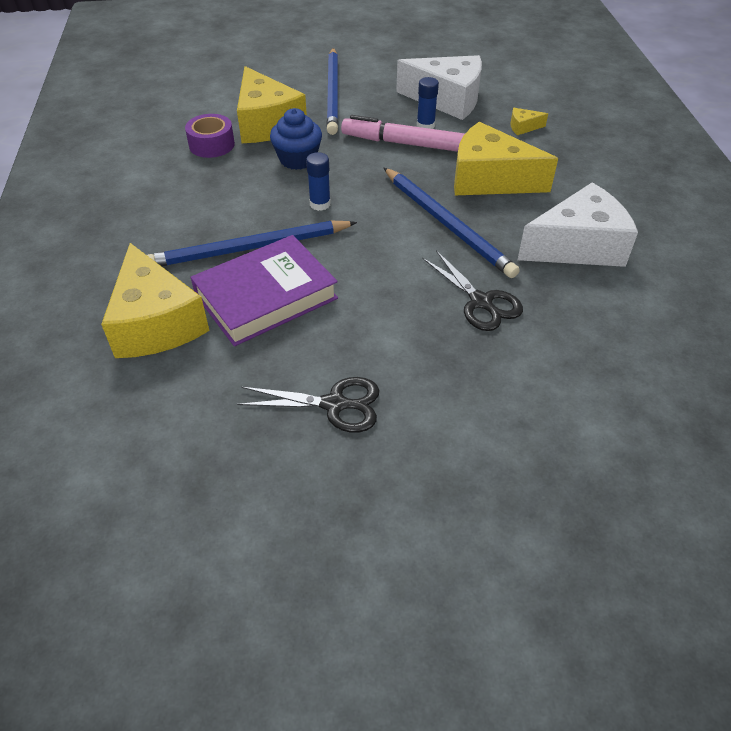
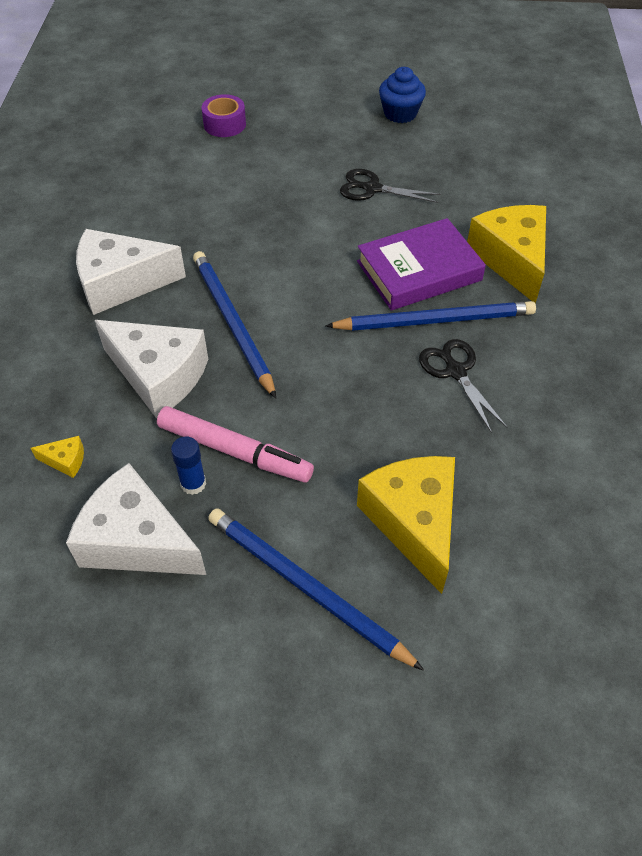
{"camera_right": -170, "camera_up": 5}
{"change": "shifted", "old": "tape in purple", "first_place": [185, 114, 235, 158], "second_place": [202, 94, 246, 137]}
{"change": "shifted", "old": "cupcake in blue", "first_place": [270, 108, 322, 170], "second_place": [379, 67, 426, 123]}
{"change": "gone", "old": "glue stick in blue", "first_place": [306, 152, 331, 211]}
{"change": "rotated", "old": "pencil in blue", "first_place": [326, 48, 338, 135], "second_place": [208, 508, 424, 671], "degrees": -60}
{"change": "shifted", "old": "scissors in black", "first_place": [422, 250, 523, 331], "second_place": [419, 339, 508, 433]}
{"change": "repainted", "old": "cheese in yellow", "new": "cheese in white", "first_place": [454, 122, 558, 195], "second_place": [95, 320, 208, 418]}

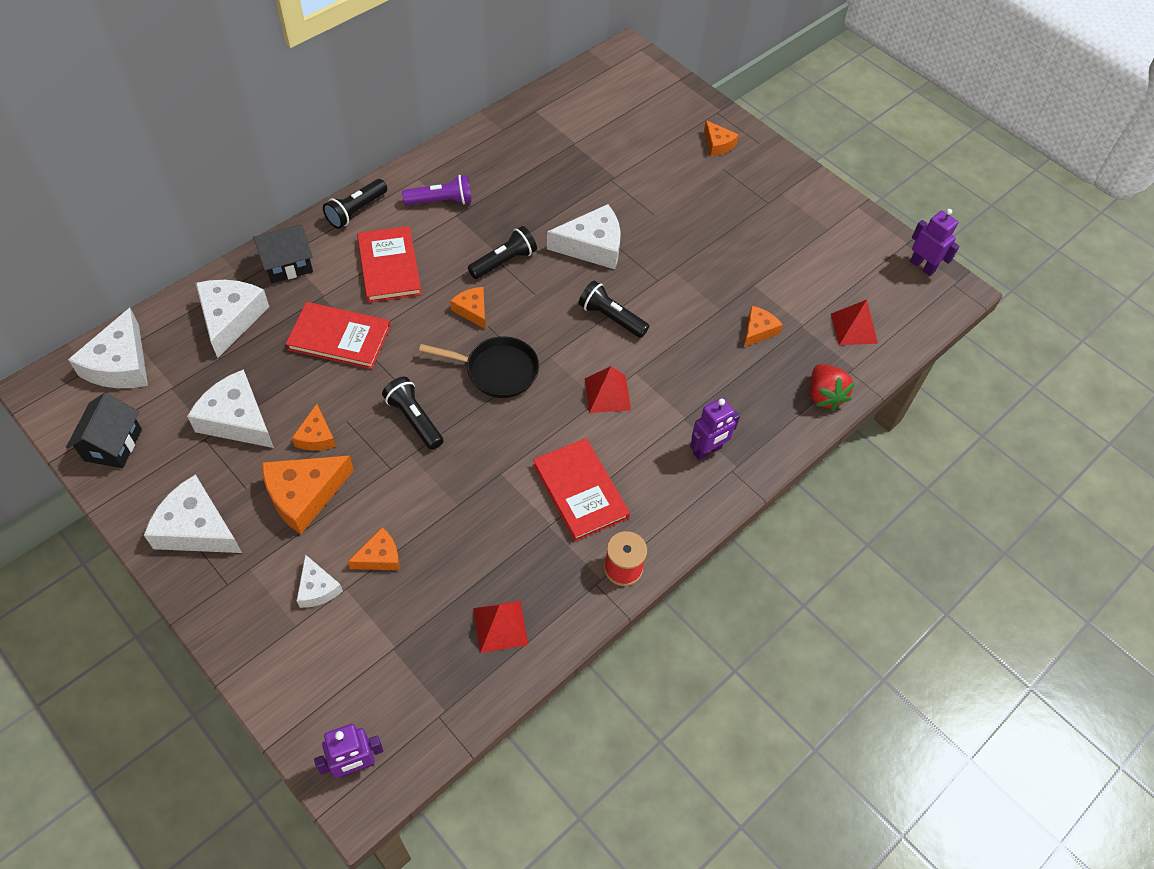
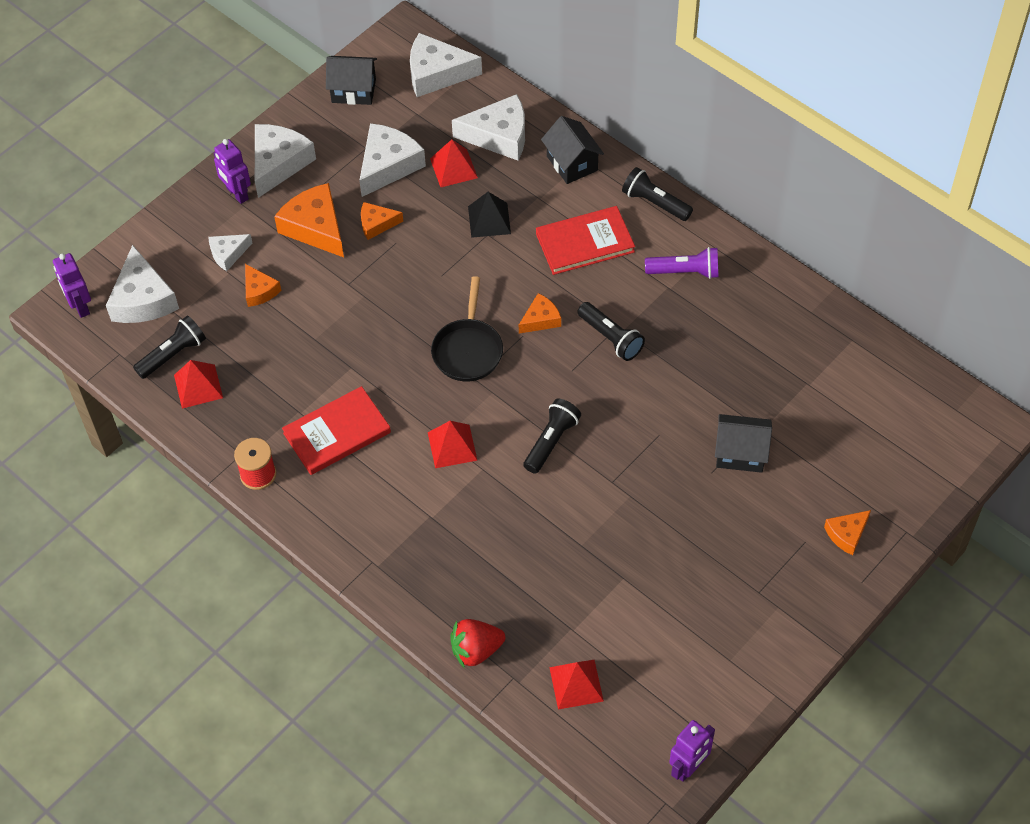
{"camera_right": 90, "camera_up": 0}
{"change": "swapped", "old": "book in red", "new": "pyramid in black", "first_place": [286, 302, 391, 369], "second_place": [468, 192, 511, 238]}
{"change": "shifted", "old": "flashlight in black", "first_place": [382, 377, 443, 450], "second_place": [133, 316, 206, 379]}
{"change": "rotated", "old": "flashlight in purple", "first_place": [402, 175, 472, 205], "second_place": [645, 247, 719, 279], "degrees": -75}
{"change": "shifted", "old": "cheese in white", "first_place": [547, 204, 621, 269], "second_place": [106, 245, 179, 323]}
{"change": "shifted", "old": "robot in purple", "first_place": [690, 397, 740, 461], "second_place": [213, 139, 251, 204]}
{"change": "gone", "old": "cheese in orange", "first_place": [744, 306, 783, 347]}
{"change": "new", "new": "pyramid in red", "second_place": [430, 139, 478, 187]}
{"change": "new", "new": "house in black", "second_place": [715, 414, 772, 473]}

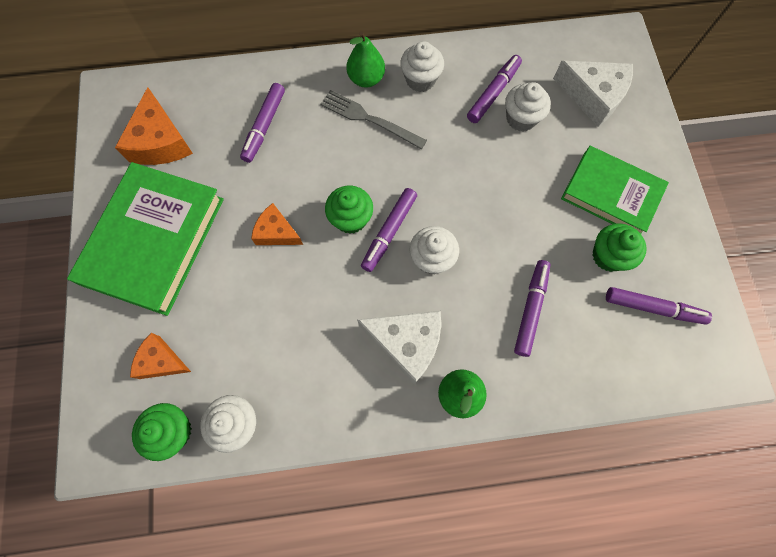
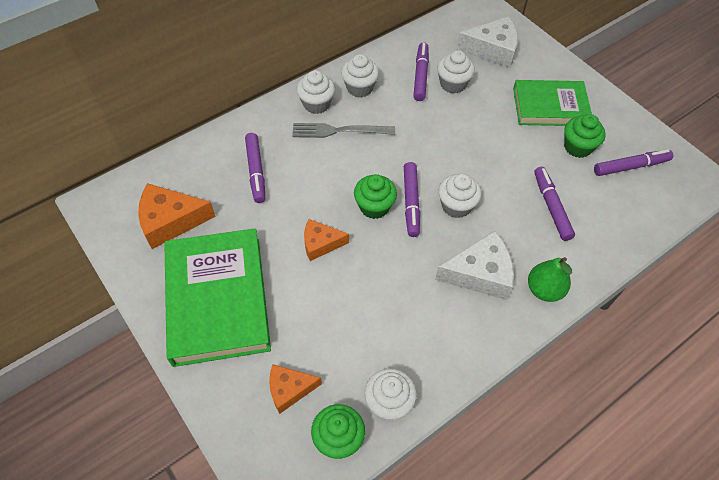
{"camera_right": -30, "camera_up": -15}
{"change": "rotated", "old": "cheese in orange", "first_place": [115, 87, 193, 165], "second_place": [138, 183, 216, 249], "degrees": 120}
{"change": "swapped", "old": "pear in green", "new": "cupcake in white", "first_place": [346, 31, 385, 88], "second_place": [297, 70, 335, 114]}

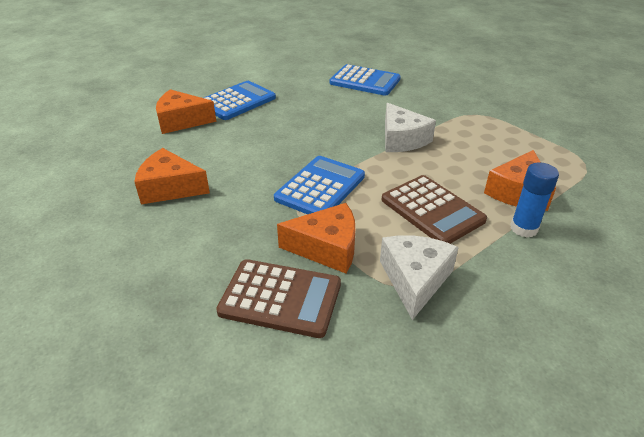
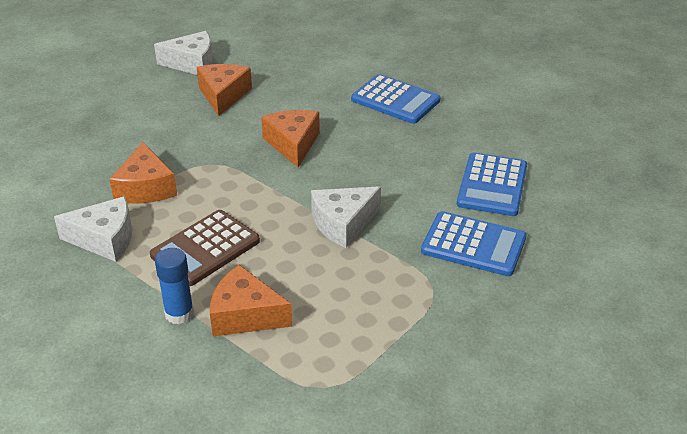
{"camera_right": 80, "camera_up": 0}
{"change": "shifted", "old": "cheese in orange", "first_place": [156, 89, 216, 134], "second_place": [261, 110, 320, 168]}
{"change": "gone", "old": "calculator in brown", "first_place": [216, 259, 341, 338]}
{"change": "shifted", "old": "calculator in blue", "first_place": [274, 156, 365, 214], "second_place": [421, 211, 526, 276]}
{"change": "new", "new": "cheese in white", "second_place": [154, 31, 213, 75]}

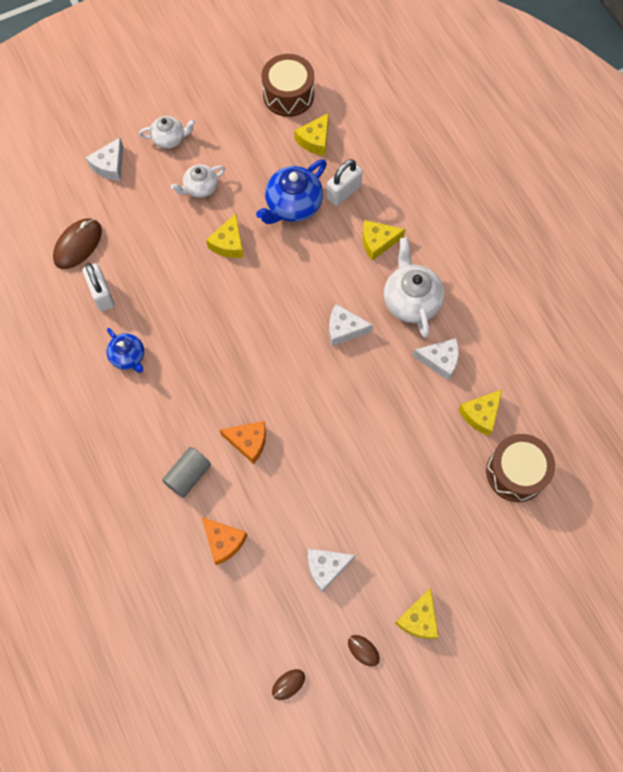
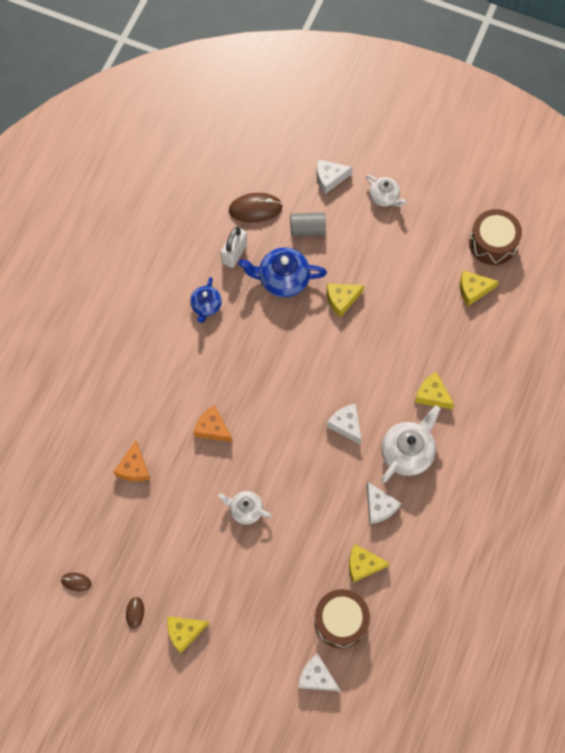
{"camera_right": 50, "camera_up": 0}
{"change": "shifted", "old": "cylinder in grey", "first_place": [162, 447, 211, 498], "second_place": [290, 212, 326, 236]}
{"change": "shifted", "old": "teapot in white", "first_place": [171, 165, 225, 198], "second_place": [218, 491, 272, 524]}
{"change": "rotated", "old": "cheese in orange", "first_place": [220, 421, 266, 464], "second_place": [193, 405, 232, 442], "degrees": 150}
{"change": "shifted", "old": "teapot in blue", "first_place": [256, 159, 327, 224], "second_place": [238, 247, 327, 297]}
{"change": "shifted", "old": "cheese in white", "first_place": [308, 548, 356, 592], "second_place": [298, 654, 340, 691]}
{"change": "gone", "old": "padlock in white", "first_place": [327, 159, 363, 206]}

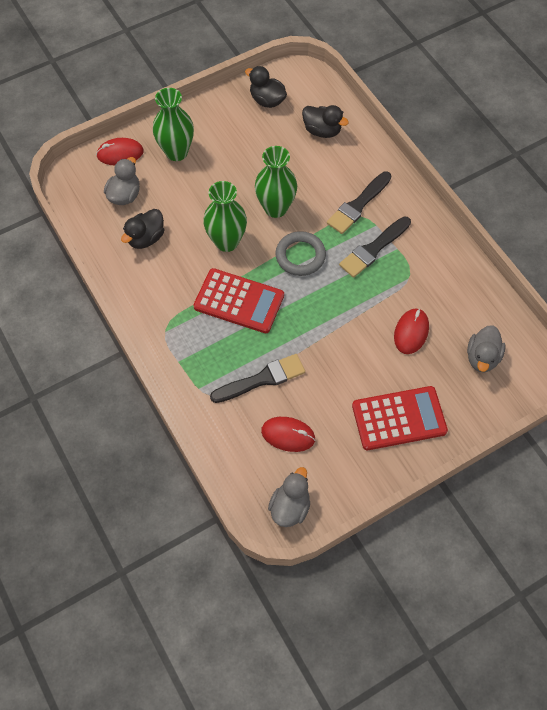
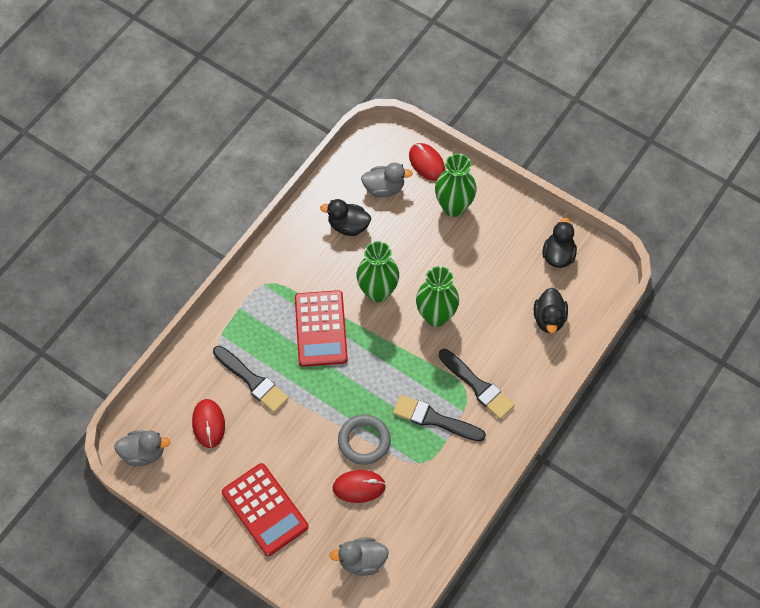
{"camera_right": 65, "camera_up": 0}
{"change": "shifted", "old": "ring in grey", "first_place": [275, 231, 326, 276], "second_place": [338, 414, 391, 465]}
{"change": "rotated", "old": "brush in black", "first_place": [327, 172, 391, 234], "second_place": [439, 349, 515, 419], "degrees": -150}

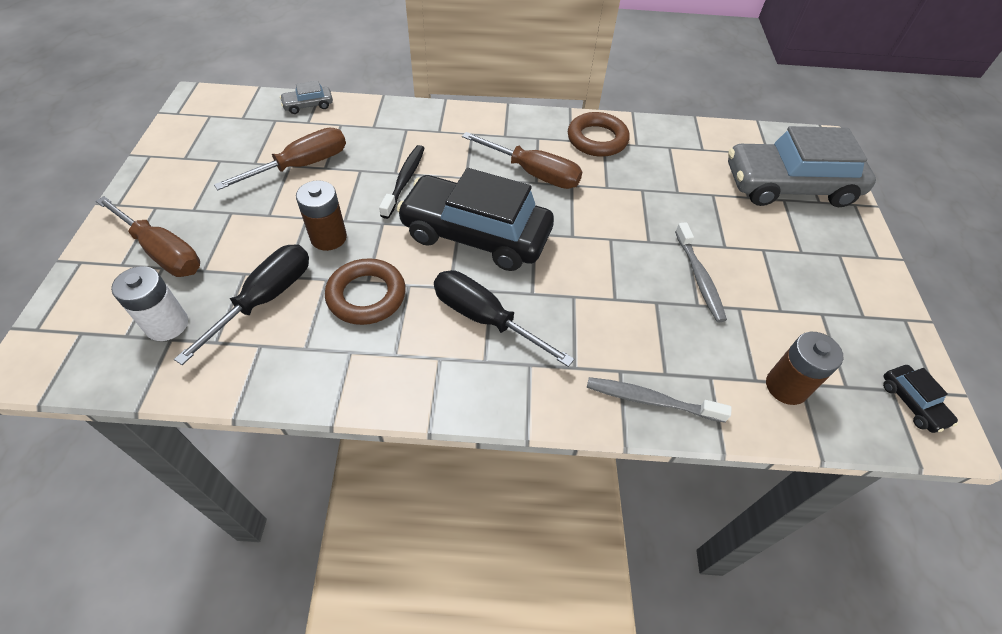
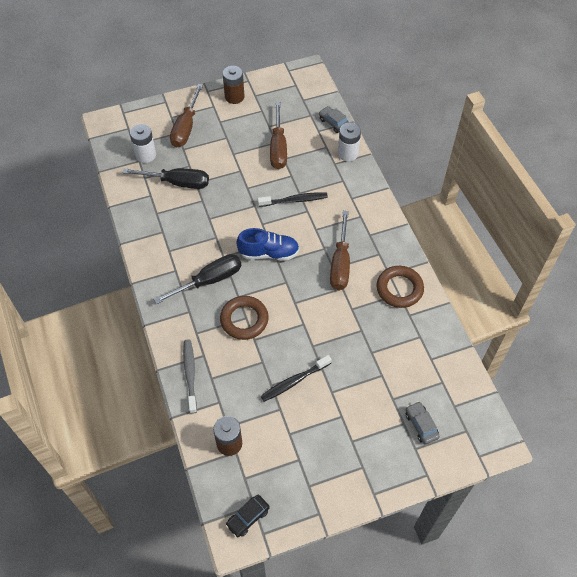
{"camera_right": 70, "camera_up": 5}
{"change": "rotated", "old": "screwdriver in brown", "first_place": [214, 128, 346, 190], "second_place": [270, 102, 287, 169], "degrees": 60}
{"change": "shifted", "old": "battery in brown", "first_place": [296, 180, 347, 251], "second_place": [223, 66, 245, 104]}
{"change": "shifted", "old": "ring in brown", "first_place": [325, 258, 406, 325], "second_place": [220, 296, 269, 340]}
{"change": "swapped", "old": "car in black", "new": "shoe in blue", "first_place": [397, 168, 554, 271], "second_place": [236, 228, 299, 261]}
{"change": "rotated", "old": "screwdriver in black", "first_place": [434, 270, 574, 367], "second_place": [154, 254, 241, 304], "degrees": 45}
{"change": "repainted", "old": "toothbrush in grey", "new": "toothbrush in black", "first_place": [675, 222, 727, 322], "second_place": [260, 355, 332, 402]}
{"change": "scaled", "old": "car in grey", "first_place": [728, 126, 876, 207], "second_place": [406, 401, 440, 444], "factor": 0.4}
{"change": "new", "new": "battery in white", "second_place": [338, 123, 361, 161]}

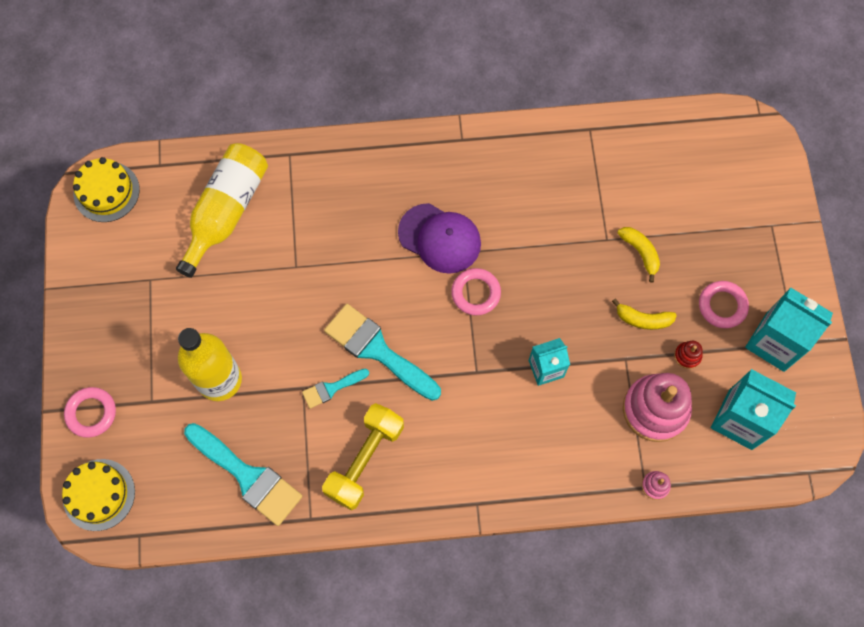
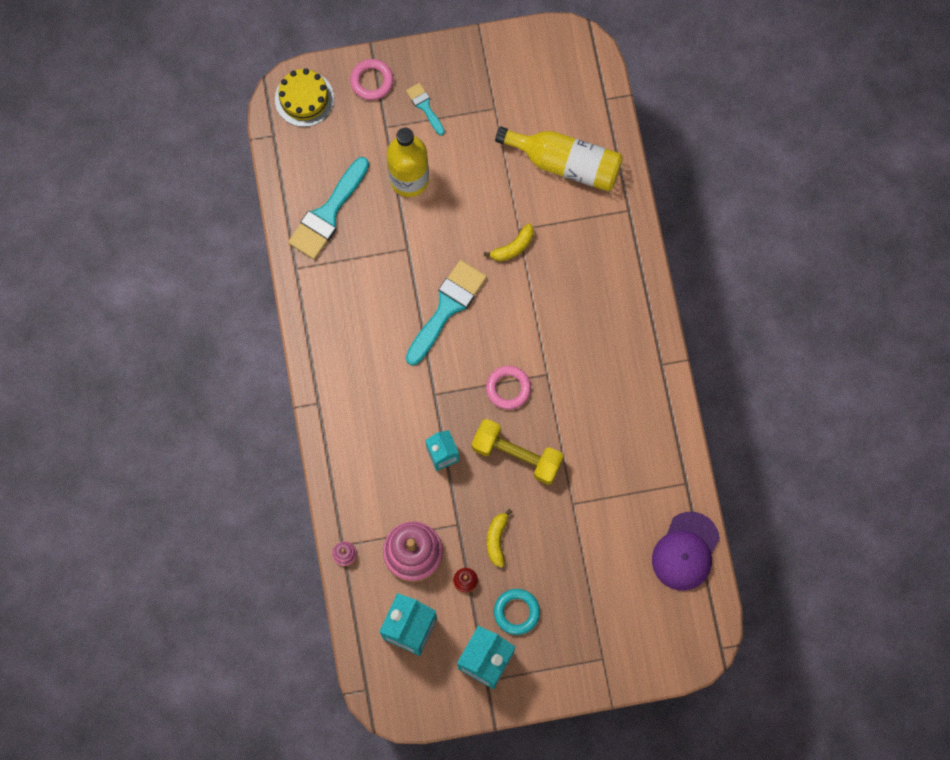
{"camera_right": 85, "camera_up": 5}
{"change": "gone", "old": "cake in yellow", "first_place": [73, 157, 140, 222]}
{"change": "shifted", "old": "brush in turquoise", "first_place": [302, 368, 369, 409], "second_place": [406, 83, 445, 135]}
{"change": "shifted", "old": "dumbbell in yellow", "first_place": [322, 403, 404, 510], "second_place": [471, 419, 564, 485]}
{"change": "shifted", "old": "cap in purple", "first_place": [398, 203, 481, 274], "second_place": [652, 512, 720, 591]}
{"change": "shifted", "old": "banana in yellow", "first_place": [617, 227, 660, 283], "second_place": [484, 223, 534, 262]}
{"change": "repainted", "old": "ring in pink", "new": "ring in turquoise", "first_place": [699, 281, 749, 328], "second_place": [494, 589, 540, 635]}

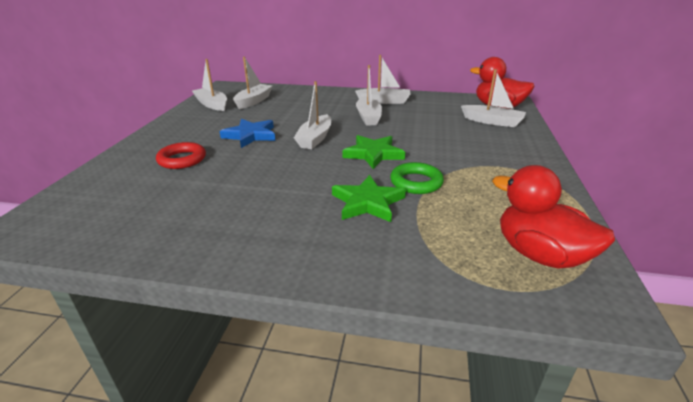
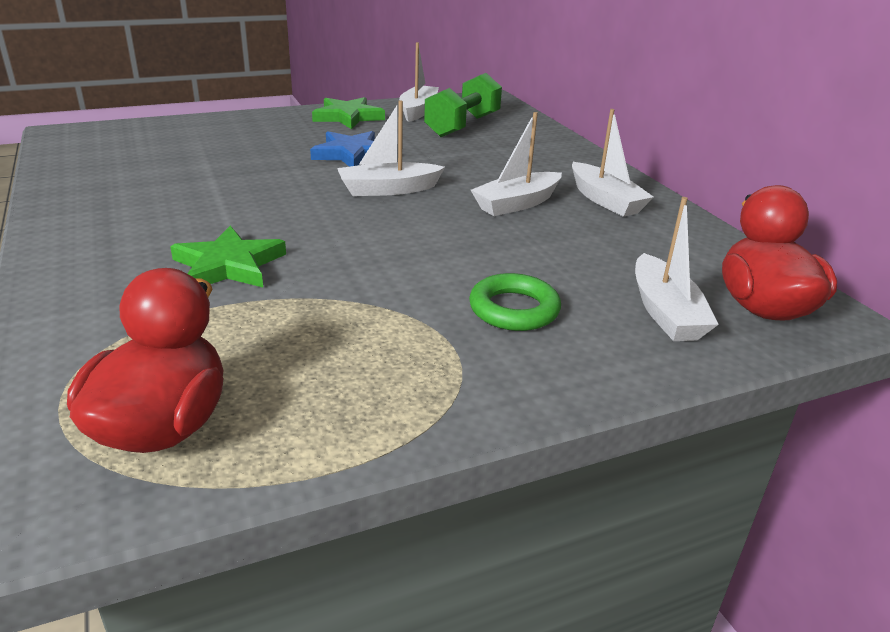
{"camera_right": 55, "camera_up": 0}
{"change": "gone", "old": "ring in red", "first_place": [156, 142, 206, 169]}
{"change": "swapped", "old": "boat in white", "new": "dumbbell in green", "first_place": [233, 57, 272, 109], "second_place": [424, 73, 502, 137]}
{"change": "shifted", "old": "star in green", "first_place": [342, 135, 405, 169], "second_place": [312, 97, 385, 129]}
{"change": "shifted", "old": "ring in green", "first_place": [390, 162, 444, 194], "second_place": [469, 273, 561, 331]}

